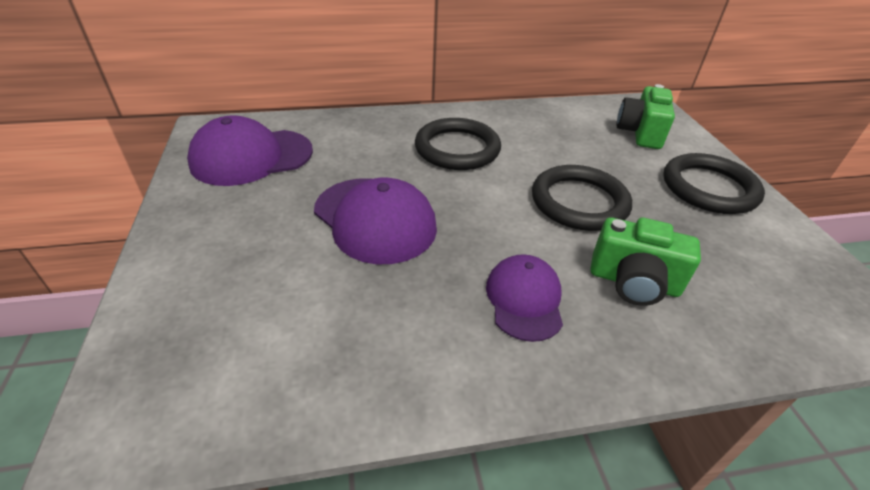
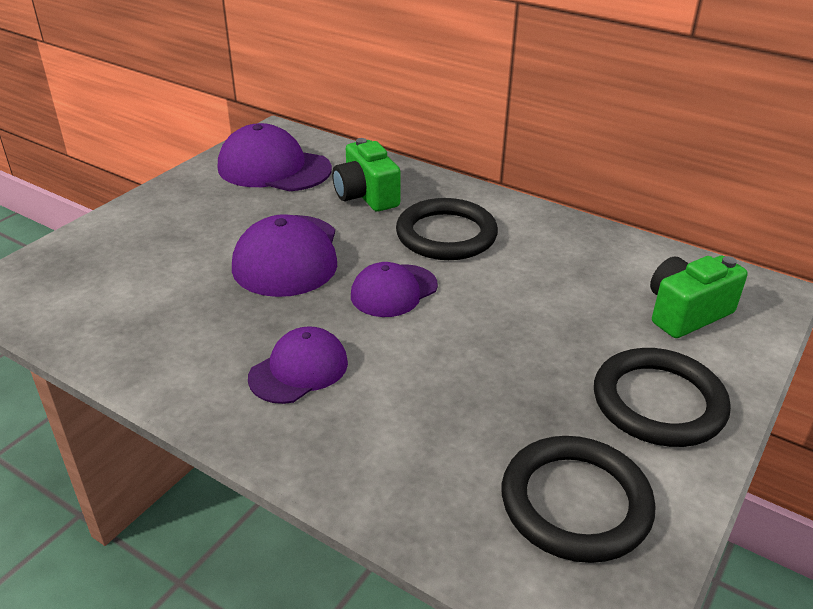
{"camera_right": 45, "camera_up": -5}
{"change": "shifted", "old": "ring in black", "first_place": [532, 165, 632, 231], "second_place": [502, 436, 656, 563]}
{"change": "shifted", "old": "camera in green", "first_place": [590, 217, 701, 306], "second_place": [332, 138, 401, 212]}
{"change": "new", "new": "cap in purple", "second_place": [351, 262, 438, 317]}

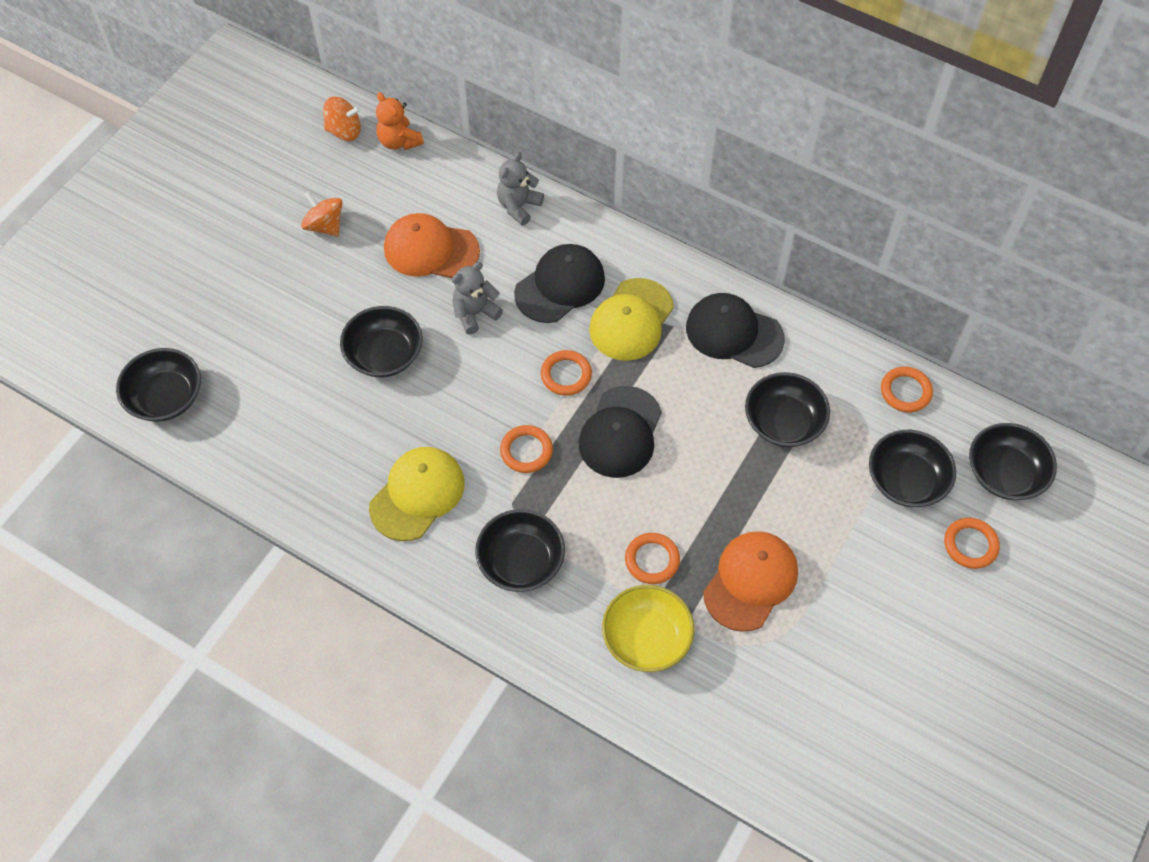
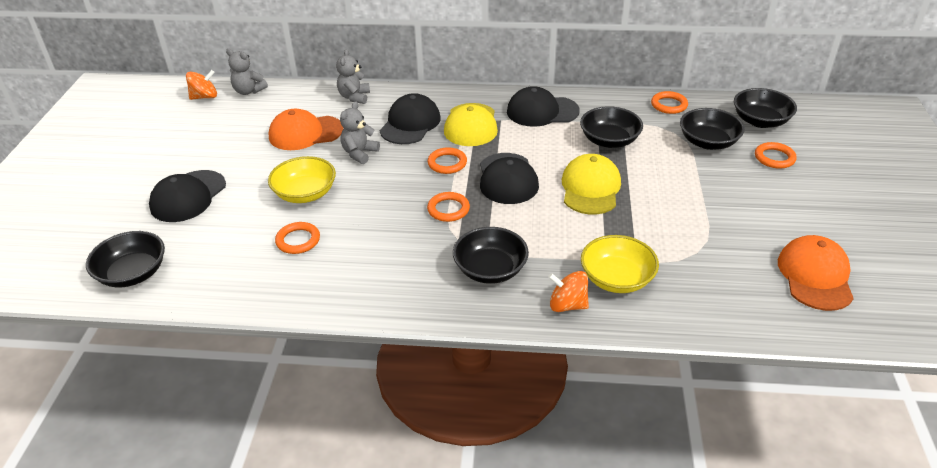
{"camera_right": -25, "camera_up": -20}
{"change": "shifted", "old": "spinning top in orange", "first_place": [301, 191, 343, 236], "second_place": [548, 271, 589, 312]}
{"change": "repainted", "old": "bowl in black", "new": "bowl in yellow", "first_place": [340, 306, 423, 377], "second_place": [268, 156, 336, 203]}
{"change": "shifted", "old": "cap in yellow", "first_place": [369, 447, 464, 541], "second_place": [562, 154, 621, 214]}
{"change": "repainted", "old": "teddy bear in orange", "new": "teddy bear in grey", "first_place": [376, 92, 424, 150], "second_place": [226, 49, 268, 95]}
{"change": "shifted", "old": "ring in orange", "first_place": [625, 533, 680, 584], "second_place": [275, 222, 320, 254]}
{"change": "shifted", "old": "cap in orange", "first_place": [703, 531, 798, 632], "second_place": [778, 235, 854, 311]}
{"change": "new", "new": "cap in black", "second_place": [149, 170, 226, 222]}

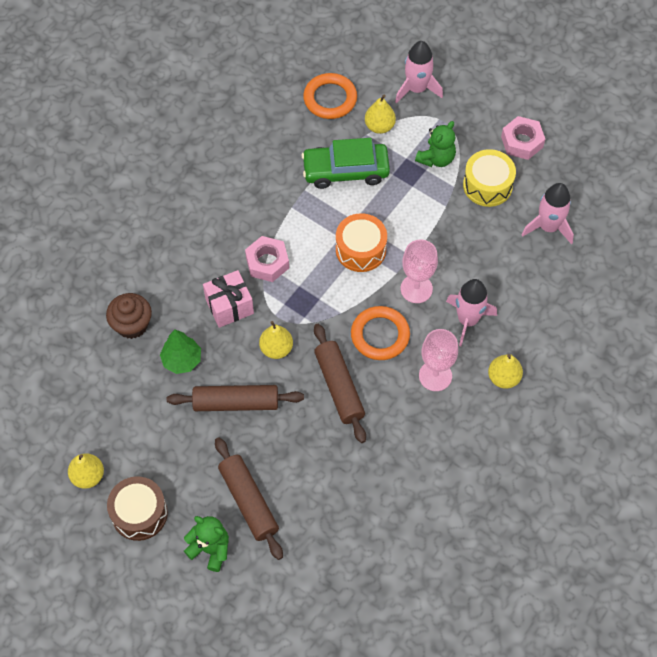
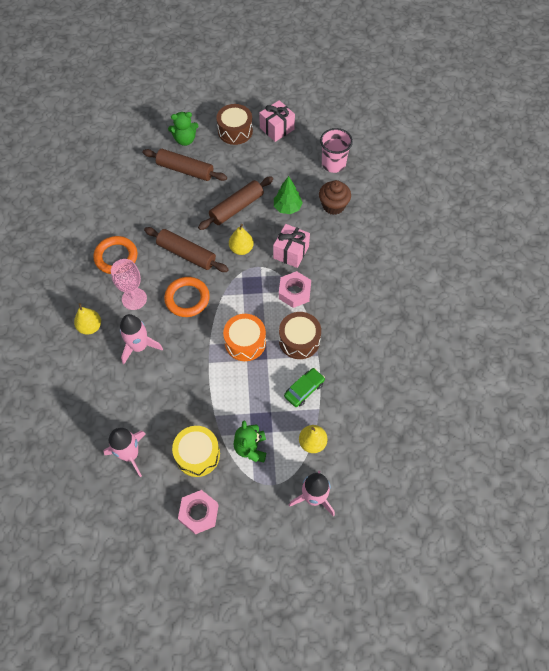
{"camera_right": 140, "camera_up": 0}
{"change": "swapped", "old": "pear in yellow", "new": "gift in pink", "first_place": [68, 453, 104, 489], "second_place": [259, 100, 295, 142]}
{"change": "scaled", "old": "car in green", "first_place": [302, 138, 390, 189], "second_place": [284, 368, 325, 407], "factor": 0.59}
{"change": "shifted", "old": "ring in orange", "first_place": [303, 73, 357, 119], "second_place": [93, 236, 138, 274]}
{"change": "gone", "old": "goblet in pink", "first_place": [401, 239, 438, 303]}
{"change": "new", "new": "drum in brown", "second_place": [279, 312, 321, 359]}
{"change": "new", "new": "cup in pink", "second_place": [320, 128, 353, 173]}

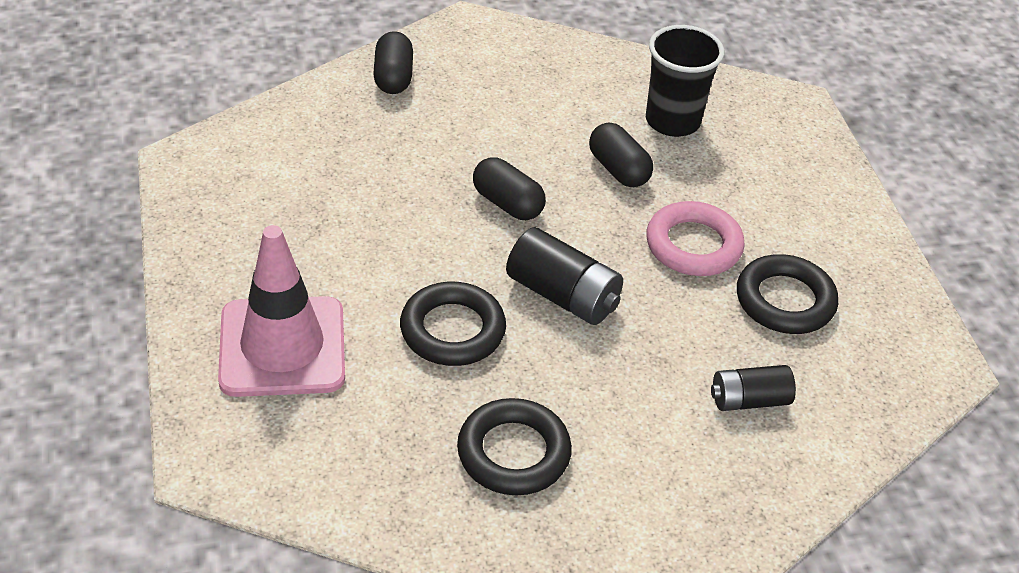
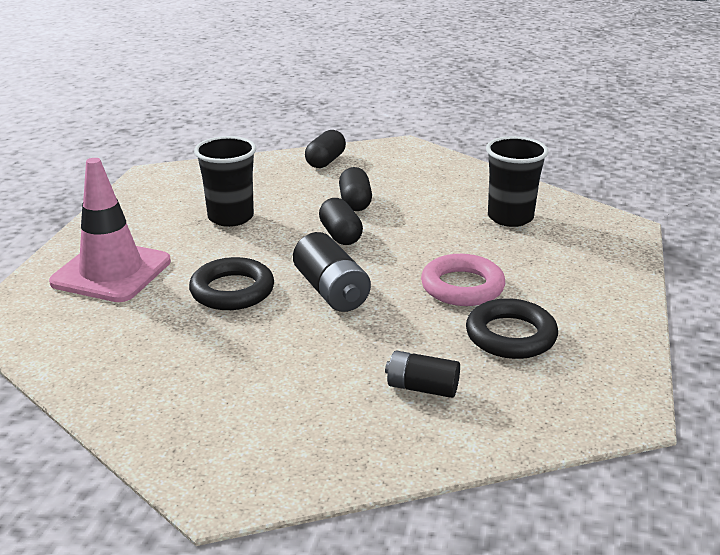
{"camera_right": 30, "camera_up": -15}
{"change": "gone", "old": "ring in black", "first_place": [457, 398, 572, 495]}
{"change": "shifted", "old": "capsule in black", "first_place": [589, 122, 653, 187], "second_place": [339, 167, 372, 211]}
{"change": "new", "new": "cup in black", "second_place": [194, 136, 256, 227]}

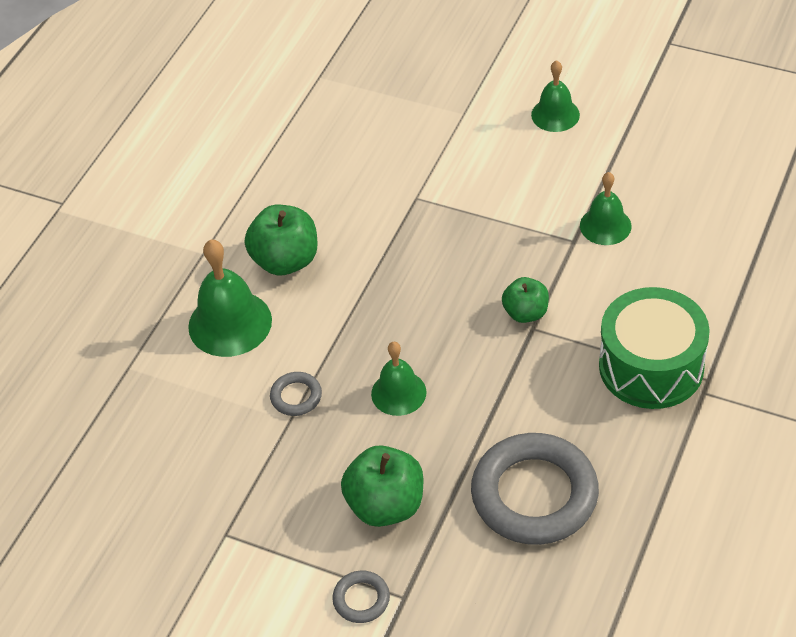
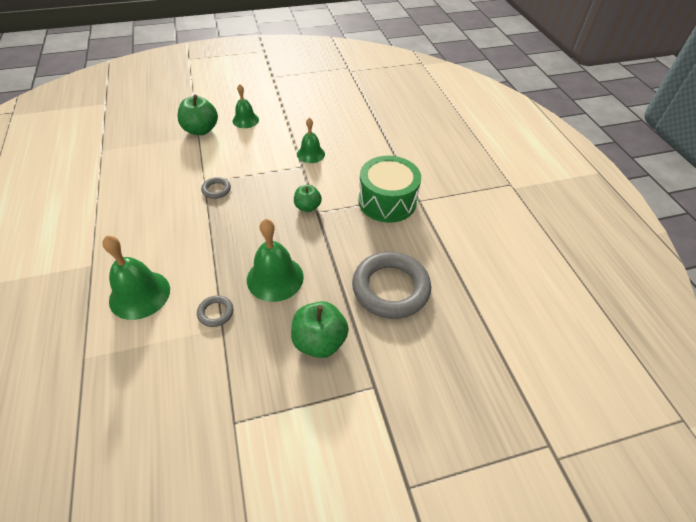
{"camera_right": -45, "camera_up": 0}
{"change": "shifted", "old": "apple in green", "first_place": [245, 205, 318, 275], "second_place": [178, 94, 218, 135]}
{"change": "shifted", "old": "ring in grey", "first_place": [332, 571, 390, 623], "second_place": [201, 177, 231, 199]}
{"change": "scaled", "old": "bell in green", "first_place": [371, 342, 426, 416], "second_place": [247, 219, 304, 302], "factor": 1.58}

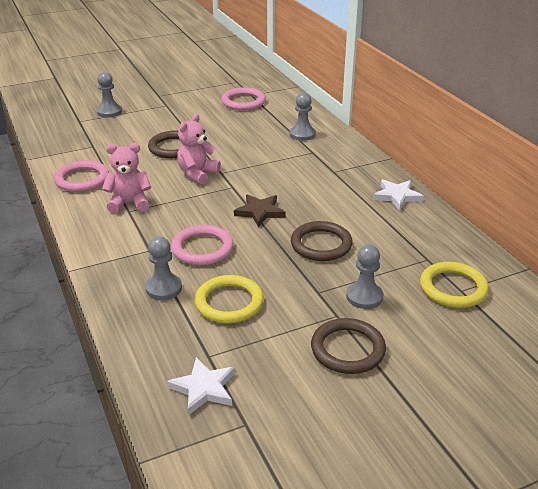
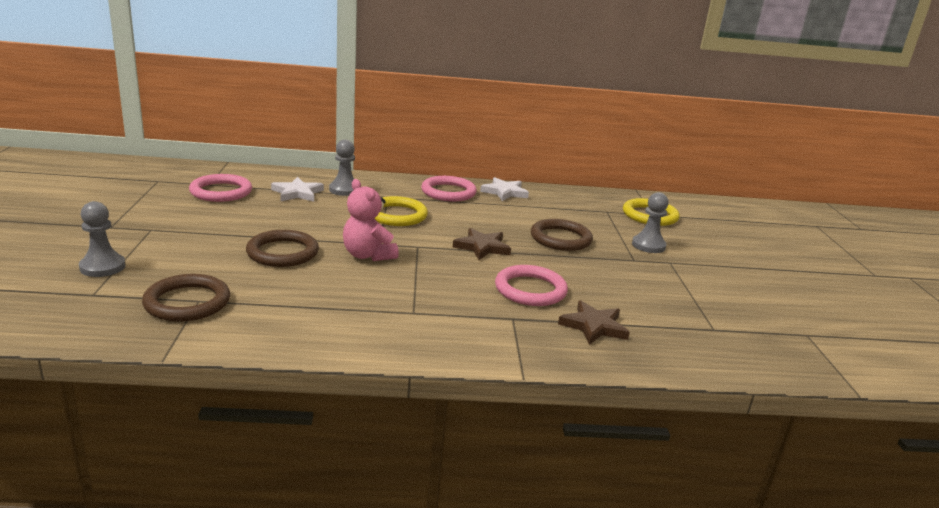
{"camera_right": -70, "camera_up": -10}
{"change": "shifted", "old": "ring in pink", "first_place": [54, 160, 109, 192], "second_place": [421, 176, 477, 202]}
{"change": "gone", "old": "teddy bear in pink", "first_place": [102, 143, 151, 213]}
{"change": "swapped", "old": "pawn in grey", "new": "star in brown", "first_place": [145, 236, 182, 300], "second_place": [558, 300, 630, 345]}
{"change": "shifted", "old": "star in white", "first_place": [167, 357, 235, 416], "second_place": [271, 177, 324, 202]}
{"change": "shifted", "old": "ring in yellow", "first_place": [195, 275, 264, 323], "second_place": [375, 196, 428, 226]}
{"change": "shifted", "old": "ring in brown", "first_place": [311, 318, 386, 374], "second_place": [142, 274, 230, 321]}

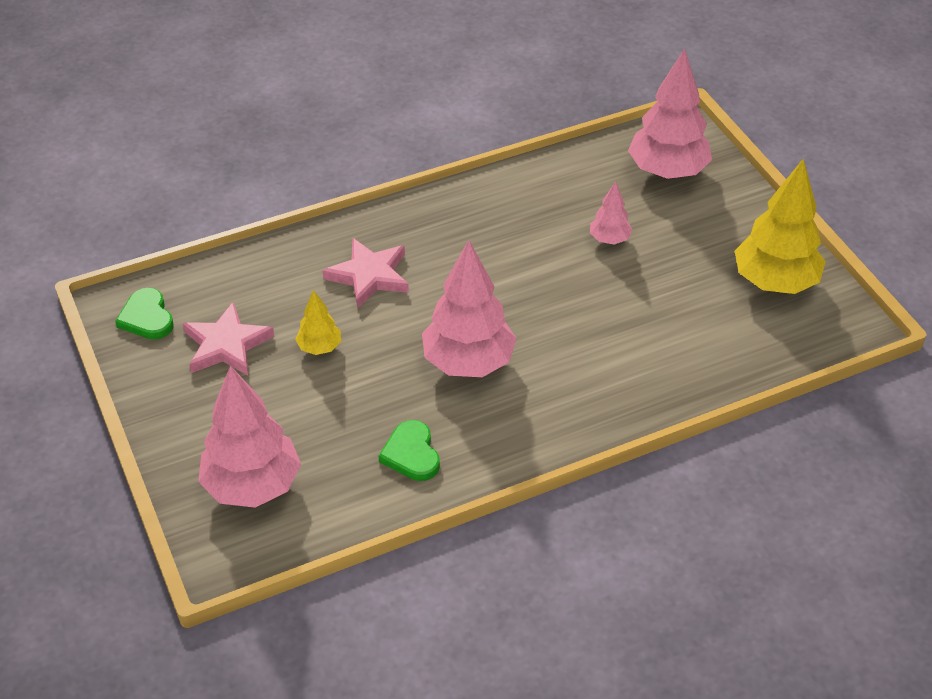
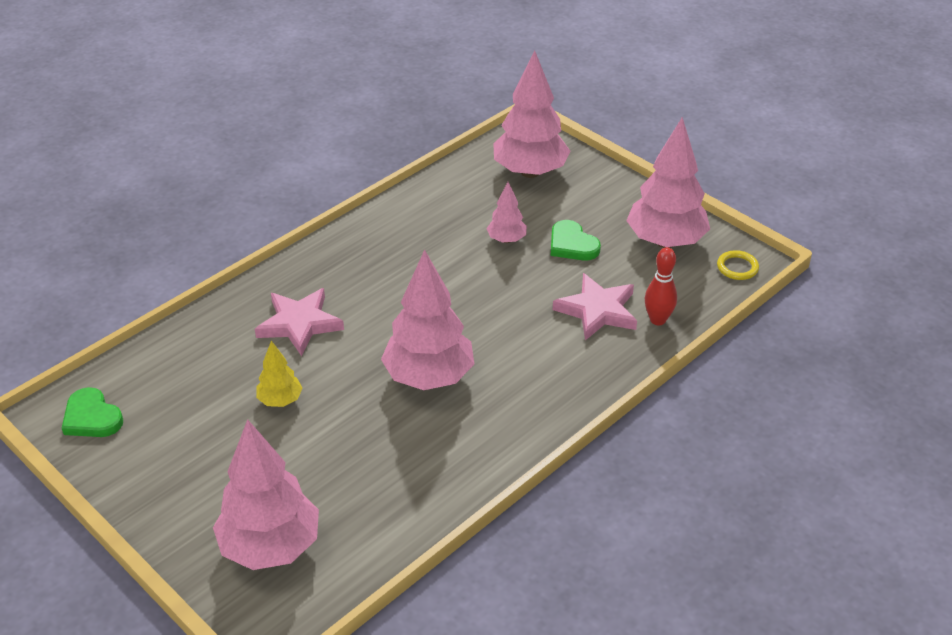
{"camera_right": -20, "camera_up": -5}
{"change": "shifted", "old": "star in pink", "first_place": [182, 302, 274, 376], "second_place": [553, 273, 637, 340]}
{"change": "shifted", "old": "heart in green", "first_place": [379, 420, 440, 481], "second_place": [550, 220, 601, 261]}
{"change": "repainted", "old": "tree in yellow", "new": "tree in pink", "first_place": [735, 159, 826, 294], "second_place": [626, 117, 710, 248]}
{"change": "new", "new": "bowling pin in red", "second_place": [644, 247, 677, 326]}
{"change": "new", "new": "ring in yellow", "second_place": [717, 250, 759, 280]}

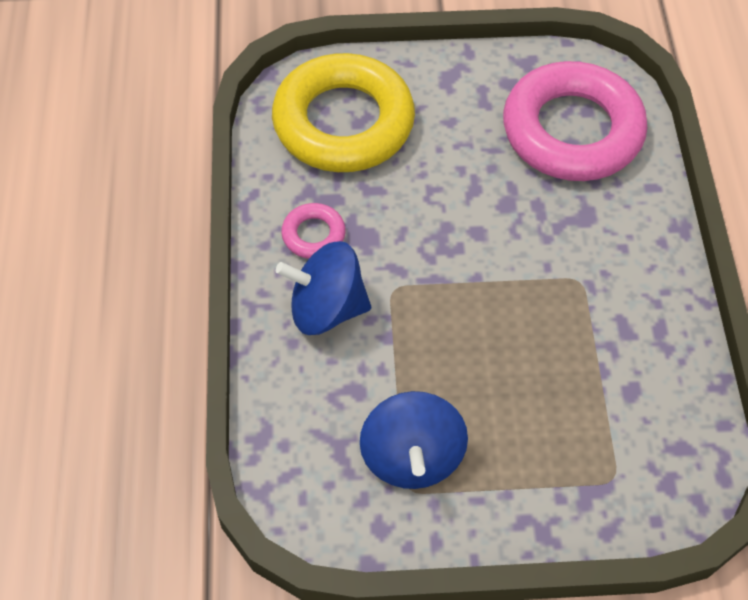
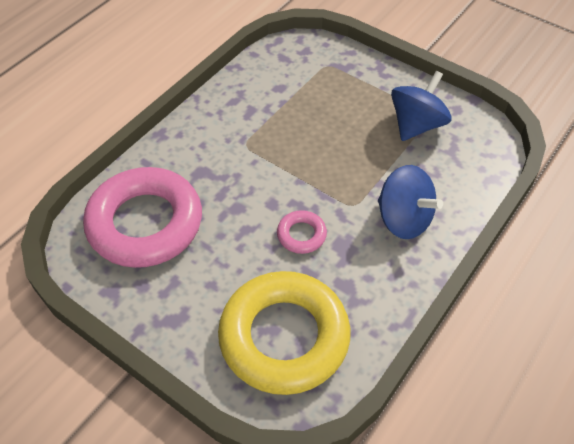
{"camera_right": -140, "camera_up": -5}
{"change": "shifted", "old": "ring in pink", "first_place": [281, 203, 346, 259], "second_place": [277, 210, 327, 254]}

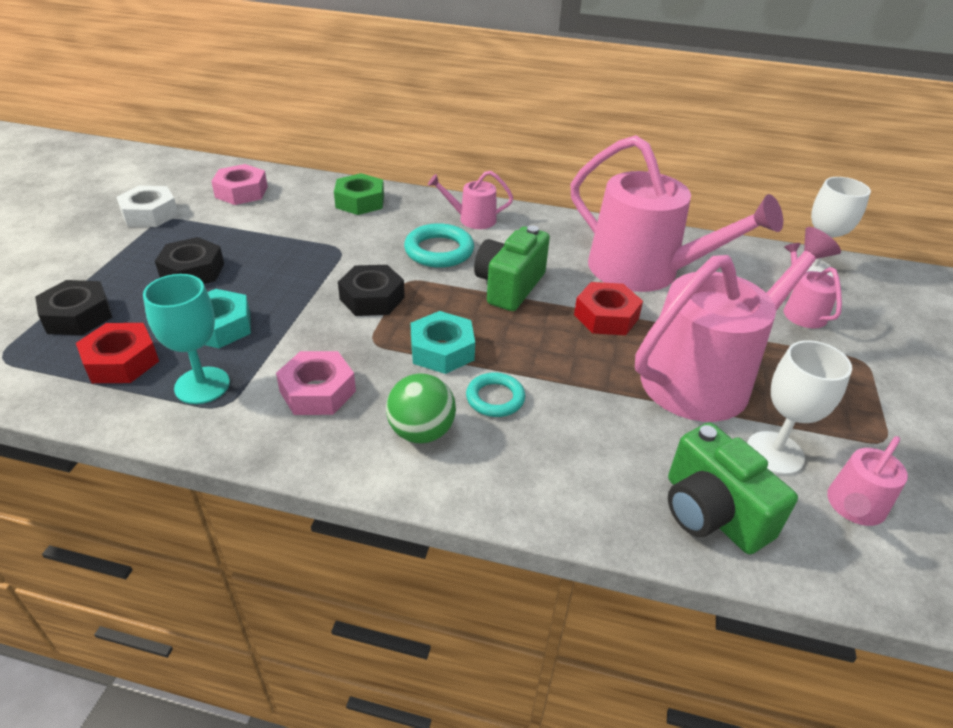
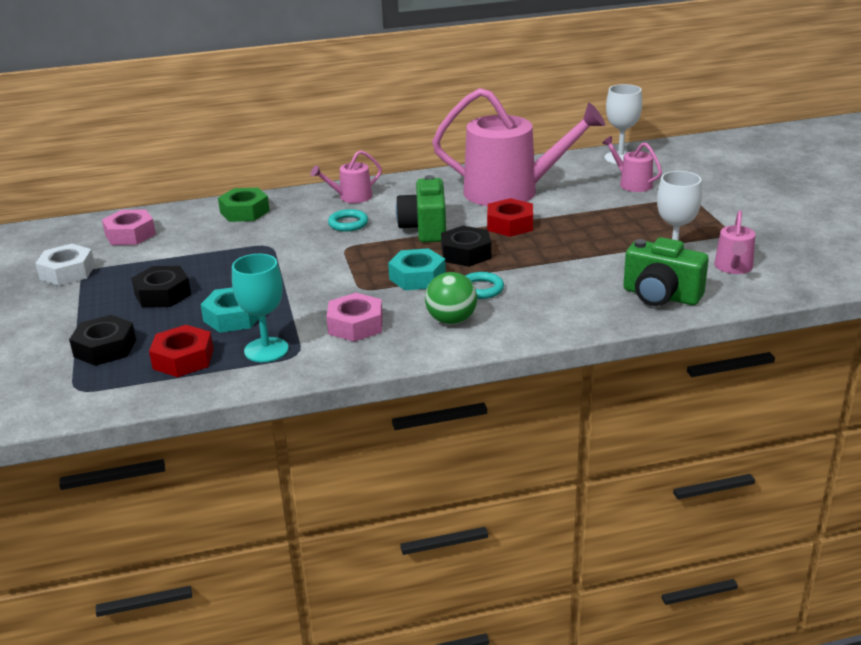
{"camera_right": -25, "camera_up": -10}
{"change": "shifted", "old": "nut in black", "first_place": [338, 265, 405, 316], "second_place": [441, 226, 491, 267]}
{"change": "scaled", "old": "ring in turquoise", "first_place": [404, 223, 474, 268], "second_place": [328, 209, 368, 232], "factor": 0.66}
{"change": "gone", "old": "watering can in pink", "first_place": [635, 227, 841, 422]}

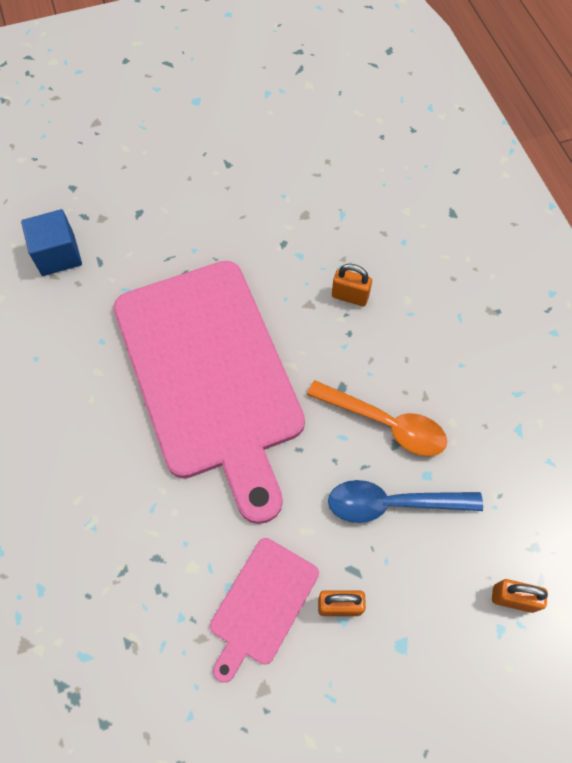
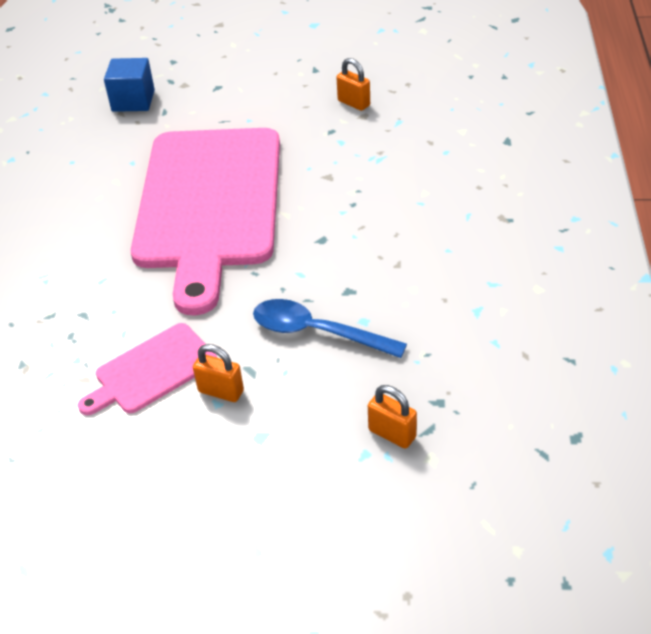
{"camera_right": 25, "camera_up": -20}
{"change": "gone", "old": "spoon in orange", "first_place": [307, 380, 447, 456]}
{"change": "shifted", "old": "padlock in orange", "first_place": [332, 264, 372, 306], "second_place": [336, 58, 370, 111]}

